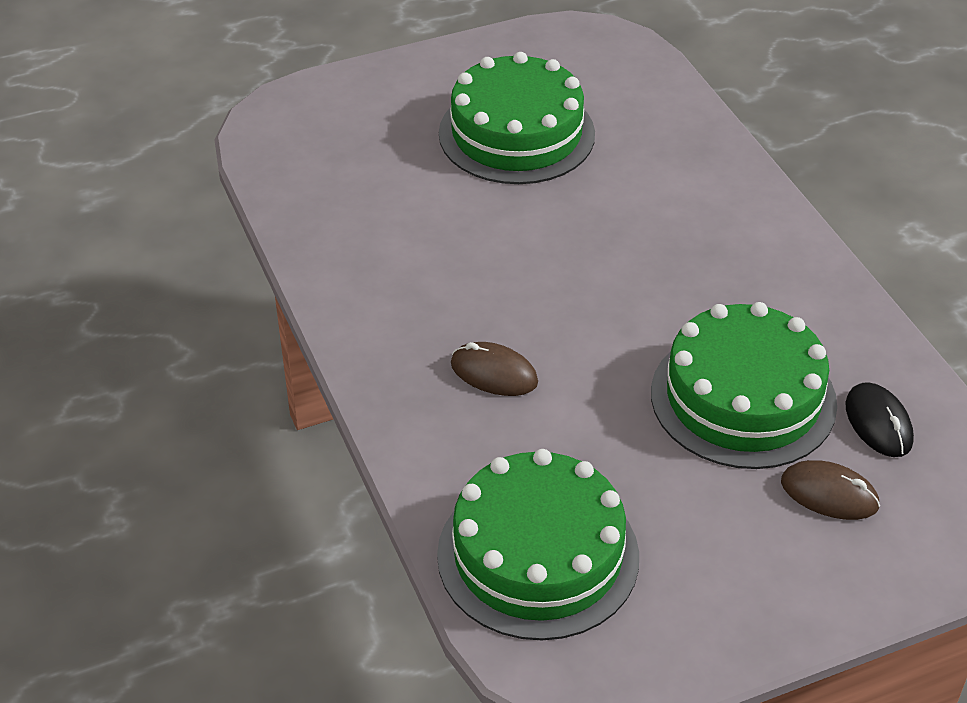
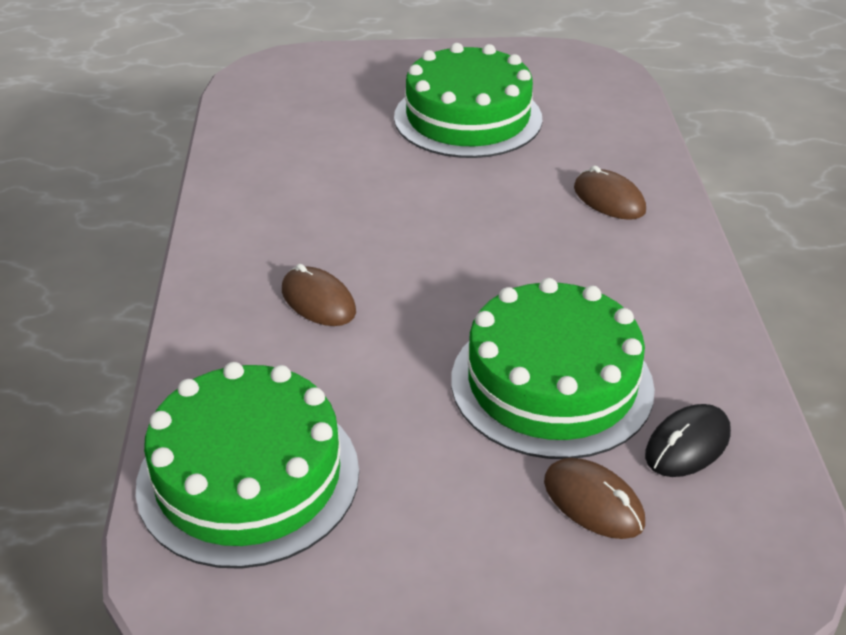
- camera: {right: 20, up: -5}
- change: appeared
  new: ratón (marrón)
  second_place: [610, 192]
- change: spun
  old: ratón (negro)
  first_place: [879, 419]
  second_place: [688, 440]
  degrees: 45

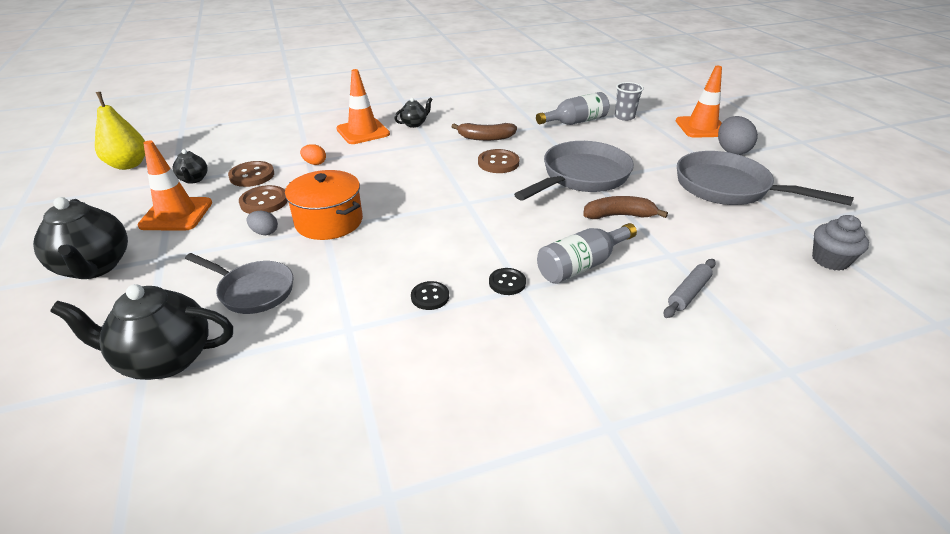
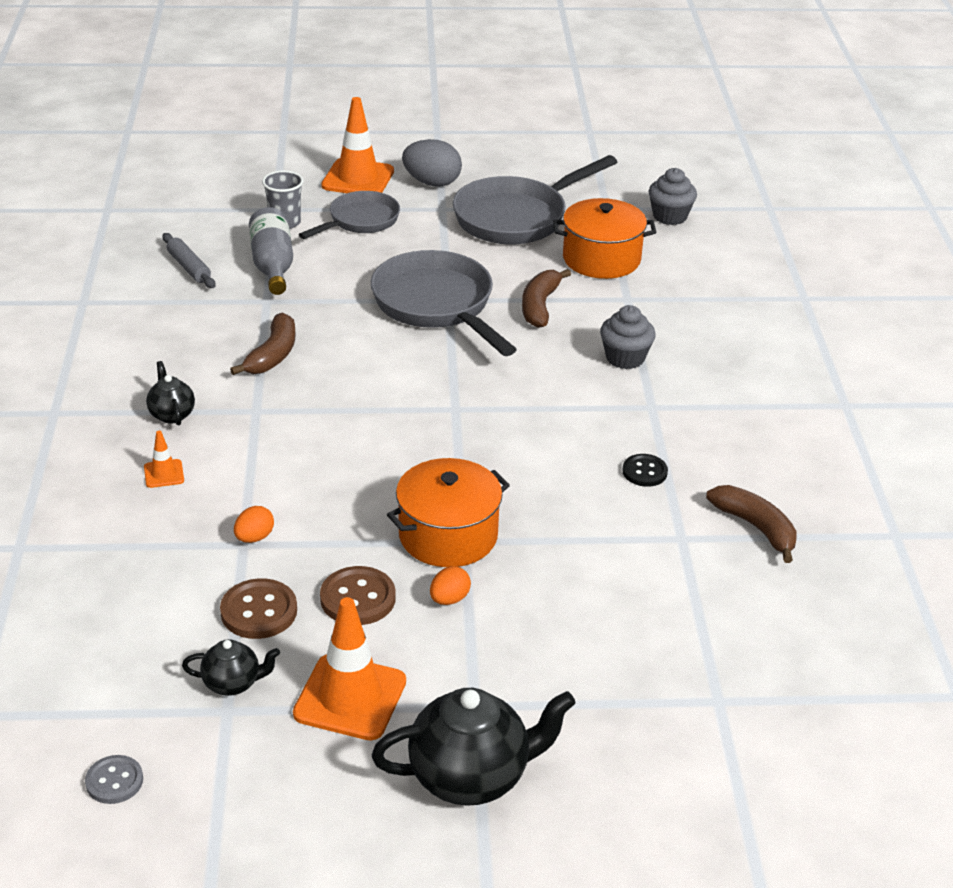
- camera: {right: -75, up: 0}
- change: missing
  old: tetera (negro)
  first_place: [141, 332]
- change: missing
  old: botón (marrón)
  first_place: [499, 161]
- change: missing
  old: botón (negro)
  first_place: [507, 281]
- change: appeared
  new: olla (naranja)
  second_place: [604, 238]
- change: appeared
  new: plátano (marrón)
  second_place: [751, 524]
- change: relocated
  old: sartén (gris)
  first_place: [239, 283]
  second_place: [349, 215]
- change: relocated
  old: rodillo (gris)
  first_place: [690, 288]
  second_place: [189, 260]
- change: exchanged
  old: pera (amarillo)
  new: botón (gris)
  first_place: [120, 131]
  second_place: [114, 779]
- change: exchanged
  old: botella (gris)
  new: magdalena (gris)
  first_place: [587, 253]
  second_place: [628, 337]
- change: colour
  old: huevo (gris)
  new: huevo (naranja)
  first_place: [262, 223]
  second_place: [450, 585]
- change: size
  old: cono de tráfico (naranja)
  first_place: [363, 106]
  second_place: [164, 459]
  factor: 0.47

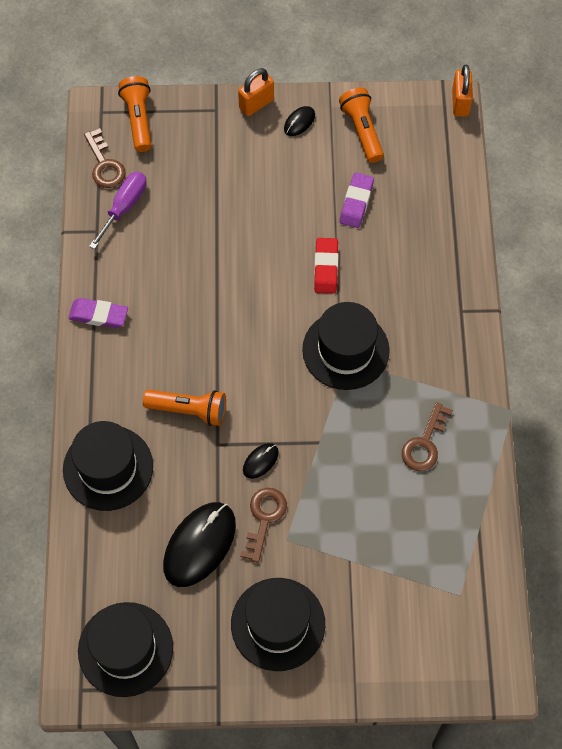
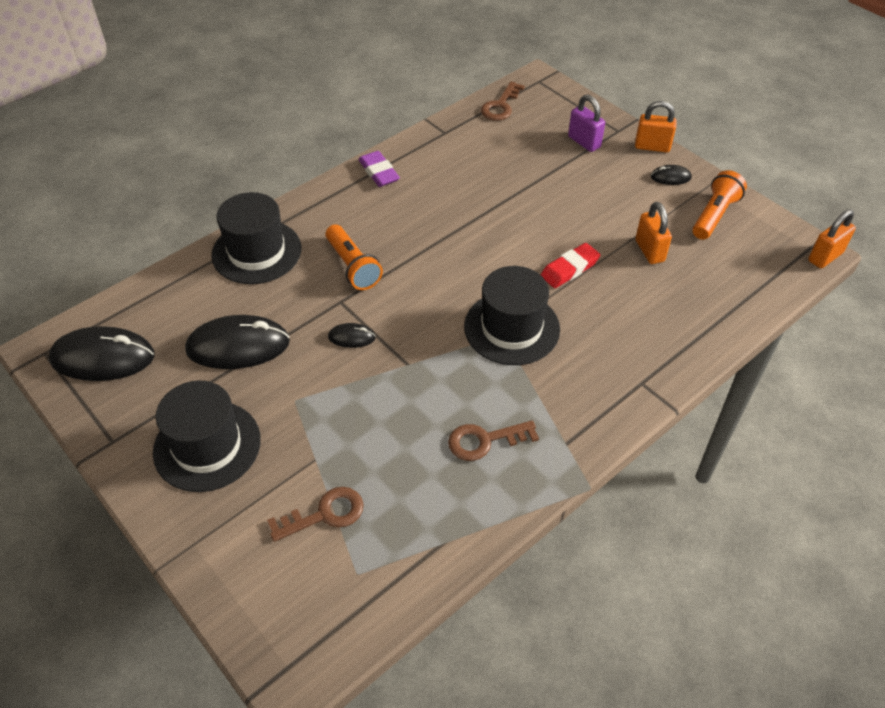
- camera: {right: 50, up: -15}
- change: missing
  old: destornillador (morado)
  first_place: [118, 210]
- change: missing
  old: lámpara de mano (naranja)
  first_place: [134, 114]
- change: appeared
  new: candado (morado)
  second_place: [586, 123]
- change: relocated
  old: llave (marrón)
  first_place: [263, 525]
  second_place: [315, 514]
- change: exchanged
  old: sombrero (negro)
  new: ratón (negro)
  first_place: [125, 649]
  second_place: [102, 353]
- change: exchanged
  old: goma de borrar (morado)
  new: candado (naranja)
  first_place: [356, 200]
  second_place: [654, 233]

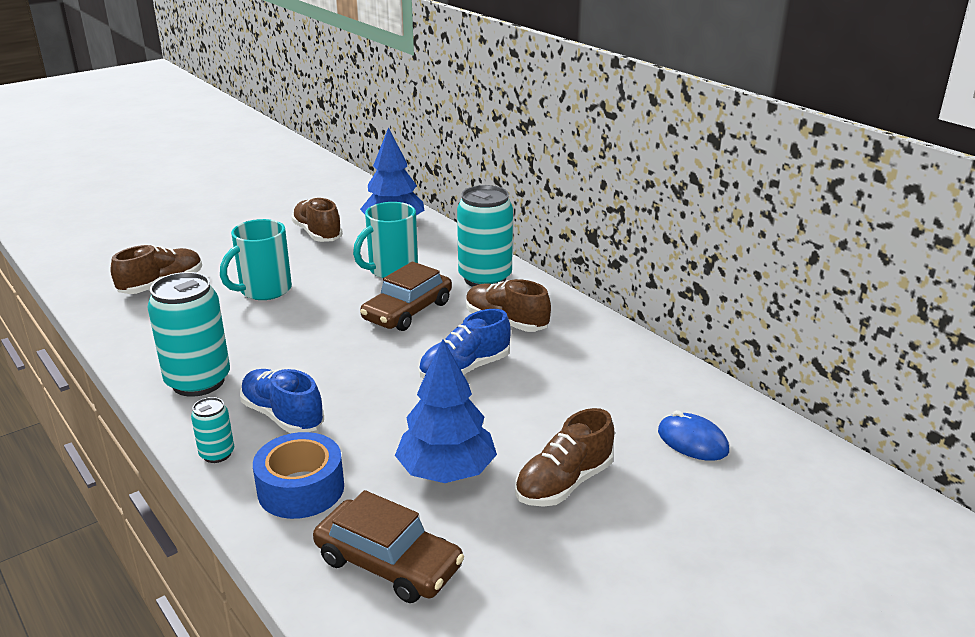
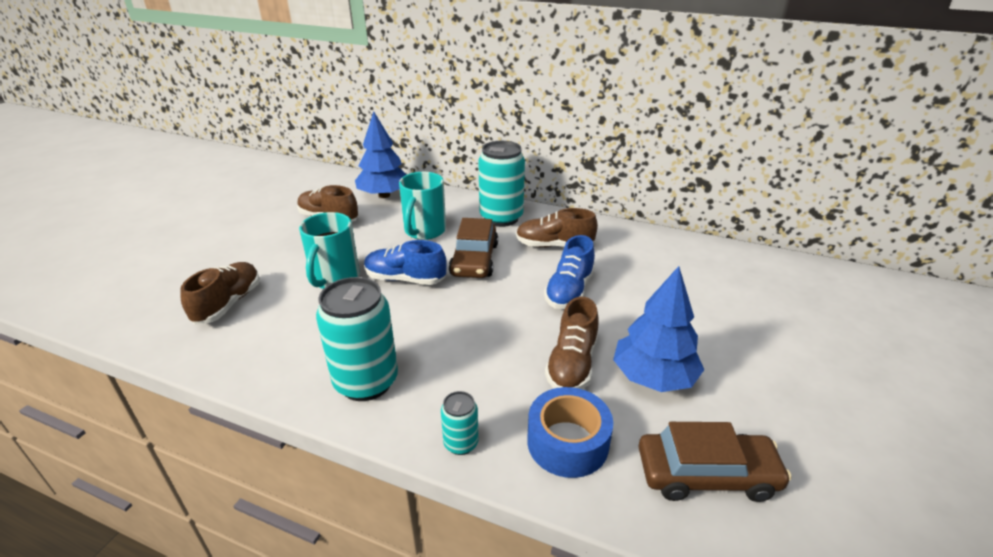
- camera: {right: -30, up: 5}
- change: missing
  old: ratón (azul)
  first_place: [693, 435]
- change: relocated
  old: zapato (azul)
  first_place: [282, 401]
  second_place: [405, 262]
- change: relocated
  old: zapato (marrón)
  first_place: [564, 457]
  second_place: [571, 343]

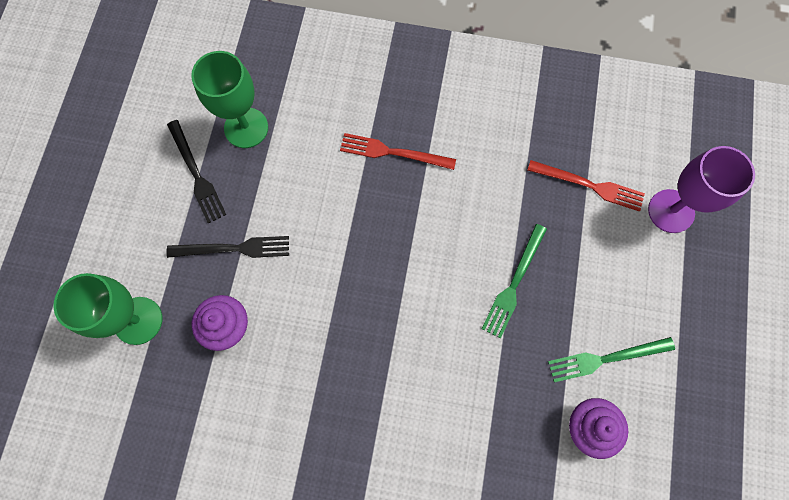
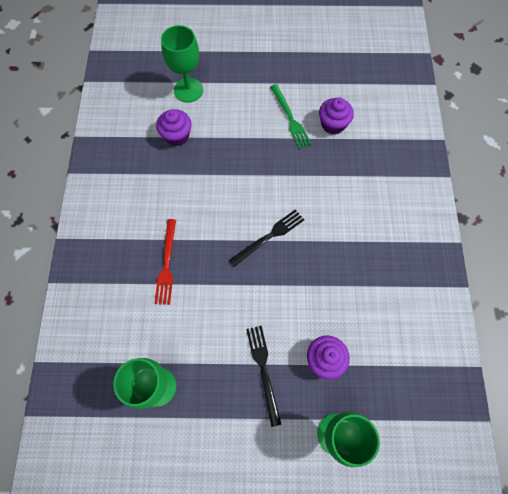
- camera: {right: -100, up: -5}
- change: missing
  old: tenedor (verde)
  first_place: [514, 281]
- change: relocated
  old: tenedor (negro)
  first_place: [196, 171]
  second_place: [266, 238]
- change: exchanged
  old: tenedor (rojo)
  new: magdalena (morado)
  first_place: [586, 186]
  second_place: [174, 127]
- change: colour
  old: copa (morado)
  new: copa (verde)
  first_place: [701, 189]
  second_place: [182, 64]

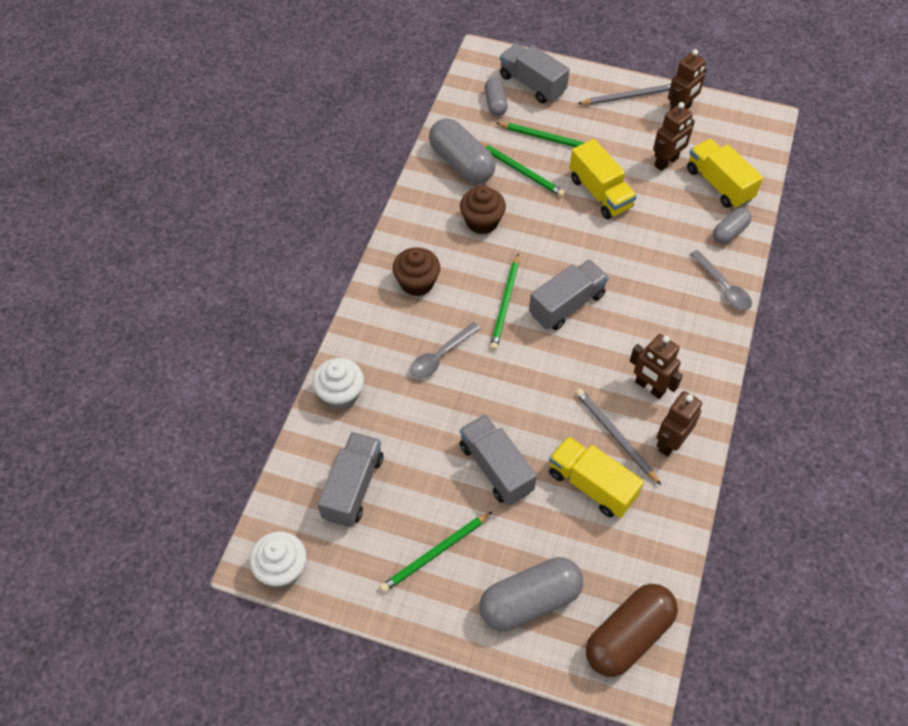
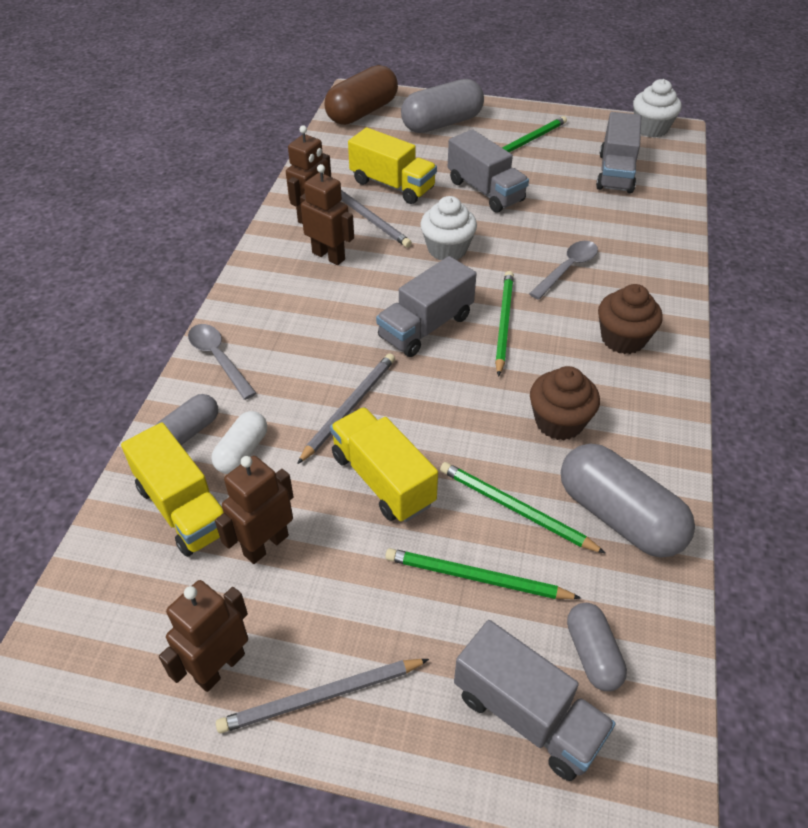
- camera: {right: 175, up: -10}
- change: appeared
  new: cápsula (blanco)
  second_place: [239, 442]
- change: appeared
  new: lápiz (gris)
  second_place: [346, 408]
- change: relocated
  old: magdalena (blanco)
  first_place: [338, 384]
  second_place: [448, 228]

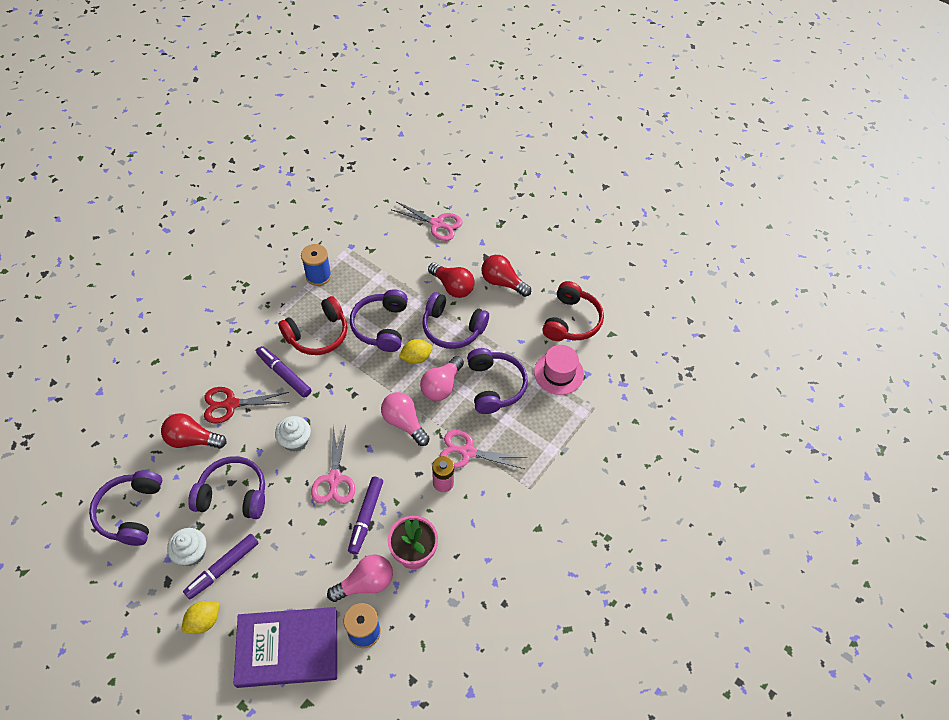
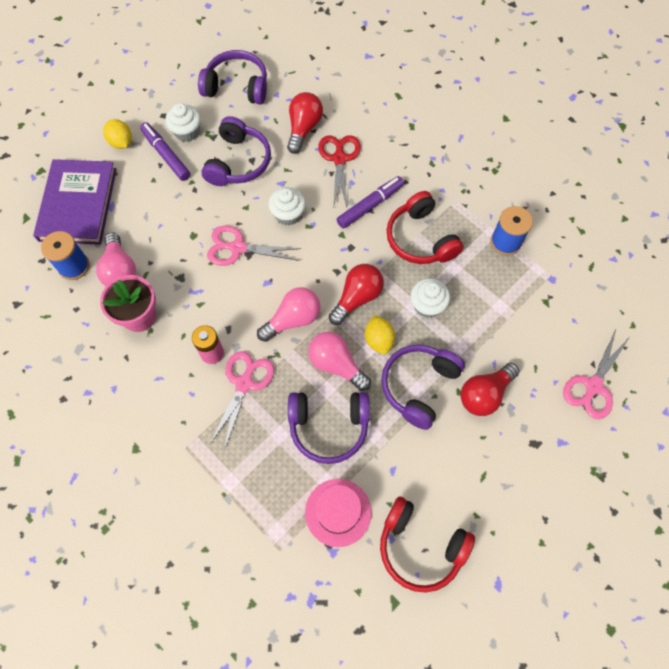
- camera: {right: 100, up: 10}
- change: missing
  old: rotulador (morado)
  first_place: [365, 516]
- change: relocated
  old: bombilla (rojo)
  first_place: [506, 276]
  second_place: [356, 294]
- change: exchanged
  old: auriculares (morado)
  new: magdalena (blanco)
  first_place: [379, 320]
  second_place: [430, 298]

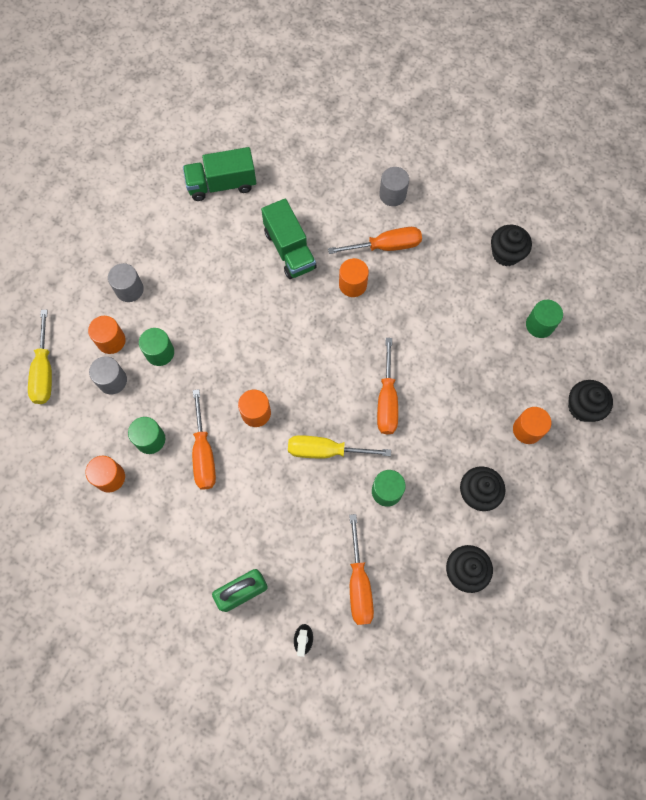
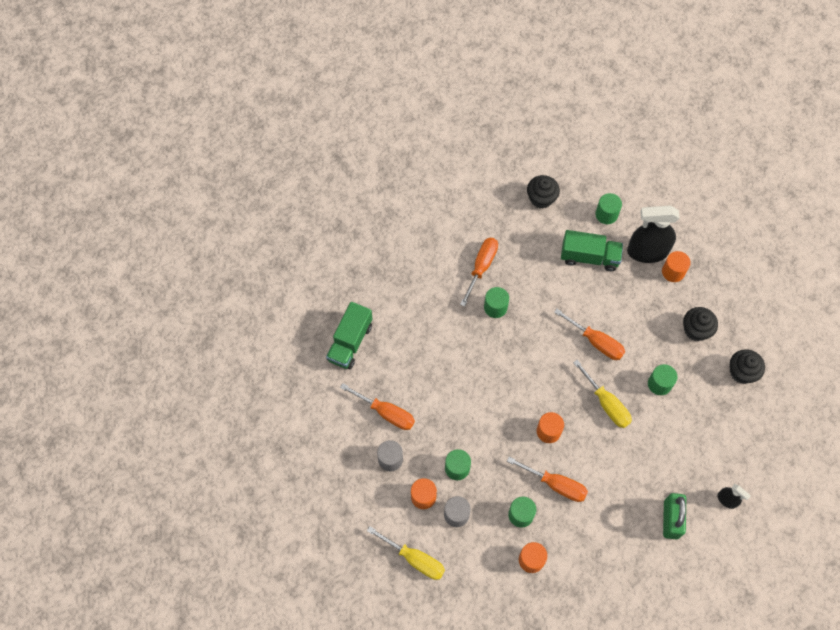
- camera: {right: -55, up: -5}
- change: missing
  old: cilindro (gris)
  first_place: [394, 186]
- change: missing
  old: magdalena (negro)
  first_place: [590, 401]
- change: appeared
  new: pulverizador (negro)
  second_place: [653, 234]
- change: relocated
  old: camión (verde)
  first_place: [289, 238]
  second_place: [592, 250]
- change: relocated
  old: destornillador (naranja)
  first_place: [361, 569]
  second_place: [377, 406]
- change: colour
  old: cilindro (naranja)
  new: cilindro (verde)
  first_place: [354, 277]
  second_place: [496, 302]
- change: spun
  old: destornillador (amarillo)
  first_place: [339, 446]
  second_place: [602, 394]
  degrees: -75

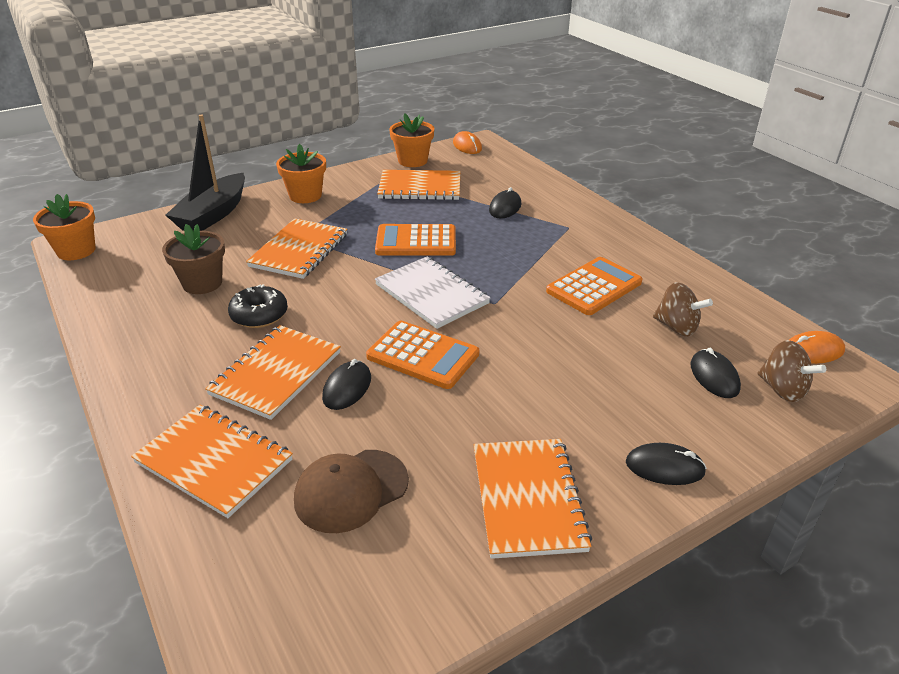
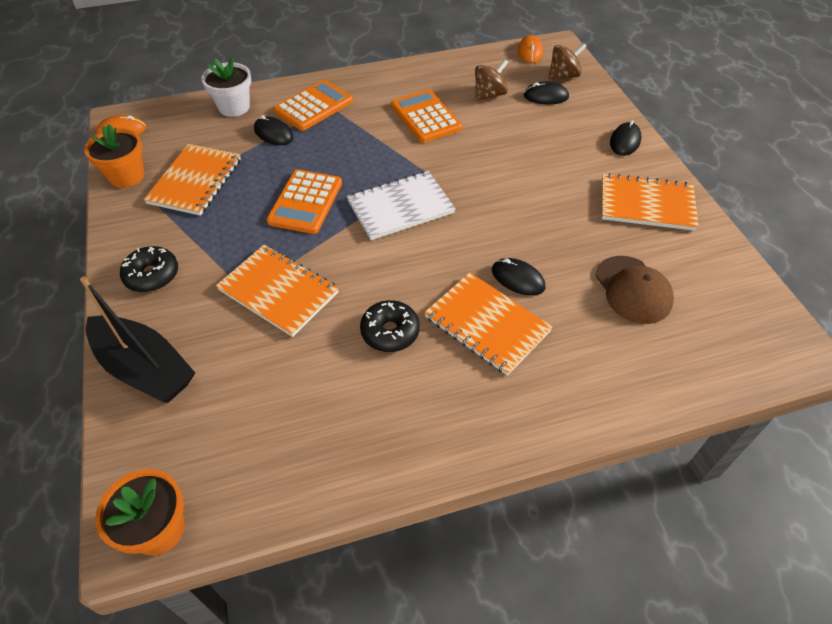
- camera: {right: -75, up: 15}
- change: missing
  old: cuaderno (naranja)
  first_place: [212, 461]
- change: missing
  old: maceta (marrón)
  first_place: [193, 259]
- change: appeared
  new: maceta (blanco)
  second_place: [226, 87]
- change: relocated
  old: calculadora (naranja)
  first_place: [422, 355]
  second_place: [313, 105]
- change: exchanged
  old: maceta (naranja)
  new: rosquilla (negro)
  first_place: [301, 173]
  second_place: [149, 269]

